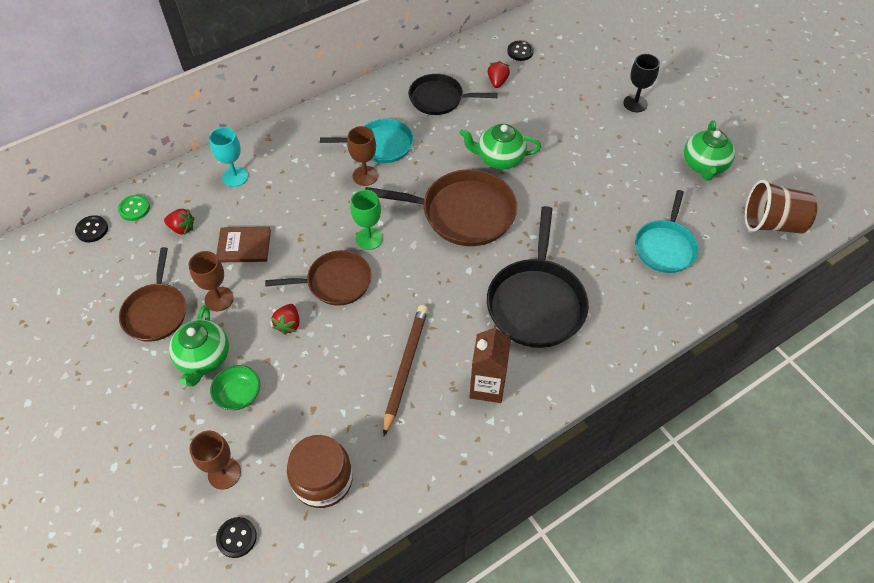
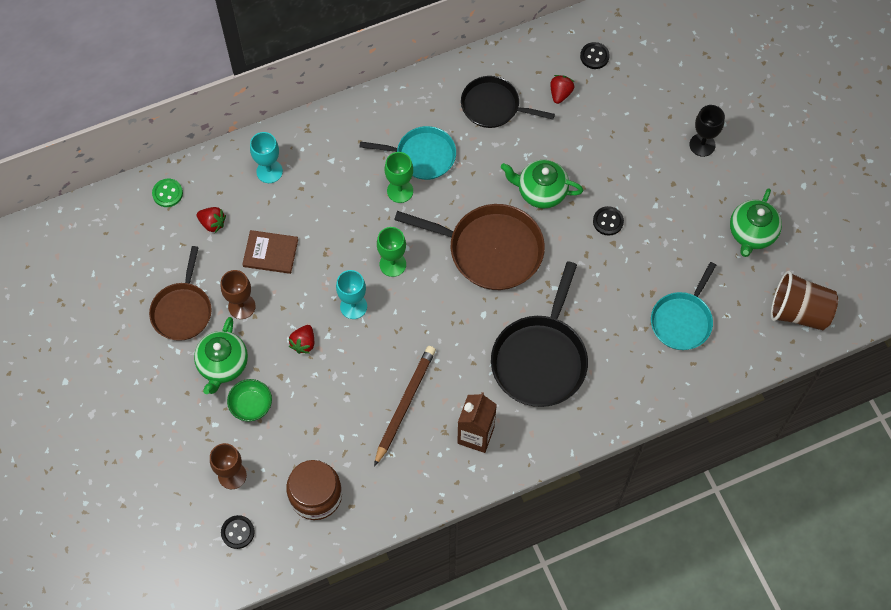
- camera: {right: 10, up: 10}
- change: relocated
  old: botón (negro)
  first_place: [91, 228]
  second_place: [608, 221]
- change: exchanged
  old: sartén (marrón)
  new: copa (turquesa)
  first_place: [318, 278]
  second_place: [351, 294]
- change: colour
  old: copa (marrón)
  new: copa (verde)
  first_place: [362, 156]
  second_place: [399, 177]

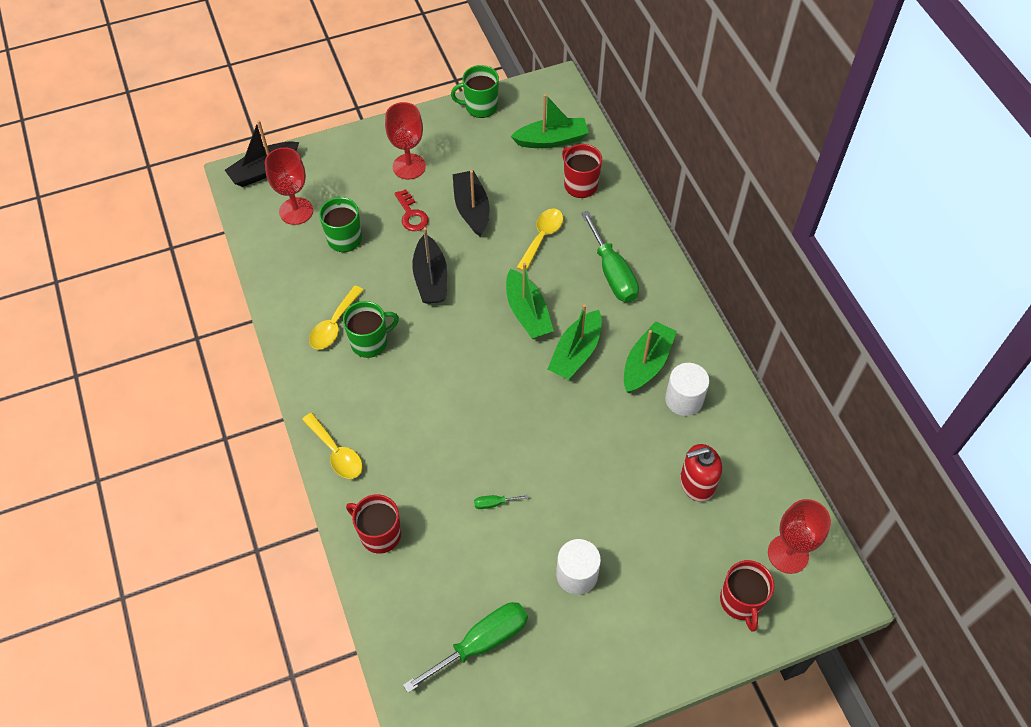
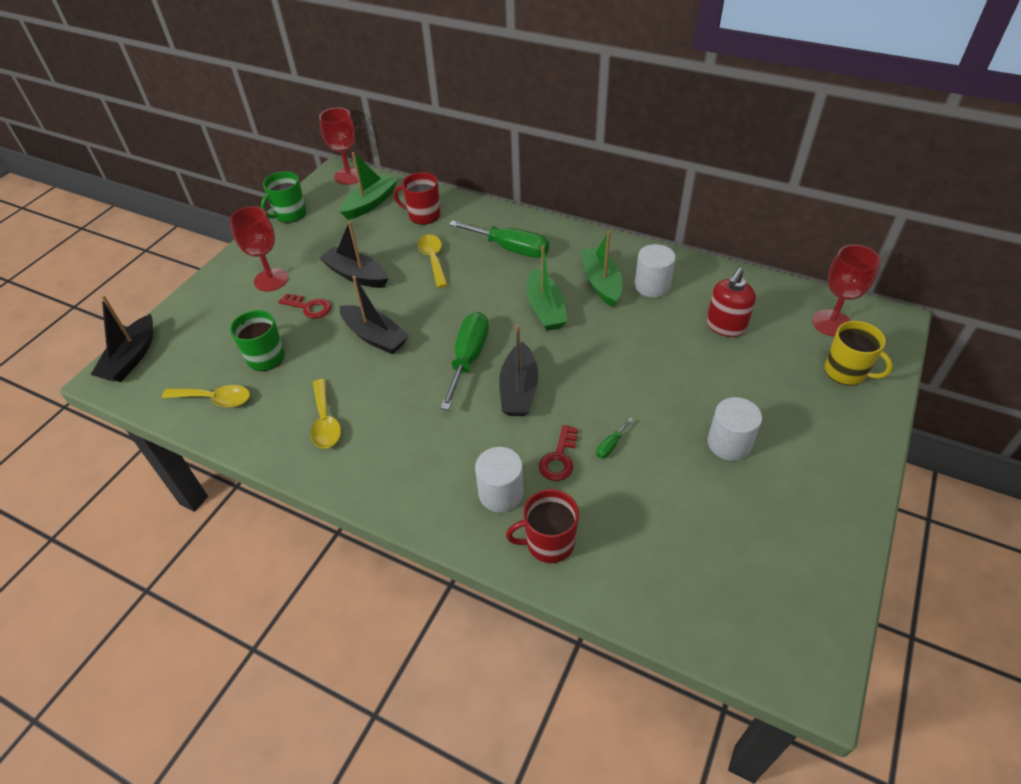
- camera: {right: -40, up: -10}
- change: missing
  old: taza (verde)
  first_place: [371, 329]
- change: missing
  old: barco (verde)
  first_place: [530, 301]
- change: appeared
  new: cilindro (blanco)
  second_place: [499, 479]
- change: appeared
  new: barco (negro)
  second_place: [518, 370]
- change: appeared
  new: llave (rojo)
  second_place: [558, 453]
- change: relocated
  old: copa (rojo)
  first_place: [289, 186]
  second_place: [338, 146]
- change: relocated
  old: cuchara (amarillo)
  first_place: [332, 446]
  second_place: [206, 396]
- change: relocated
  old: destornillador (verde)
  first_place: [465, 647]
  second_place: [464, 361]
- change: colour
  old: taza (rojo)
  new: taza (amarillo)
  first_place: [747, 596]
  second_place: [859, 353]

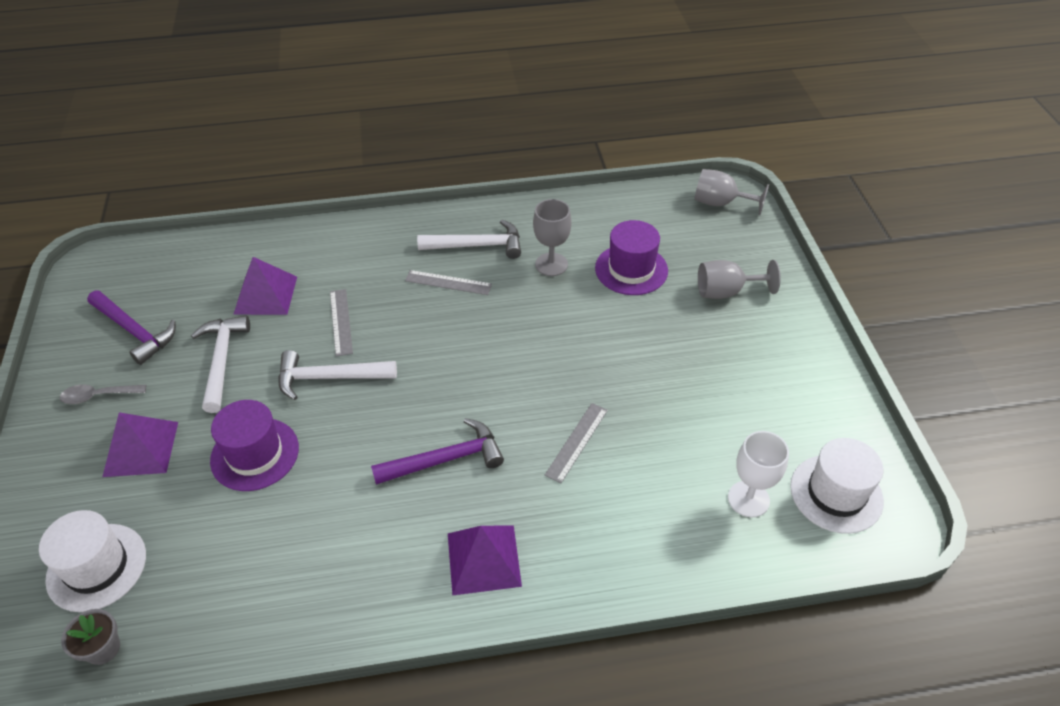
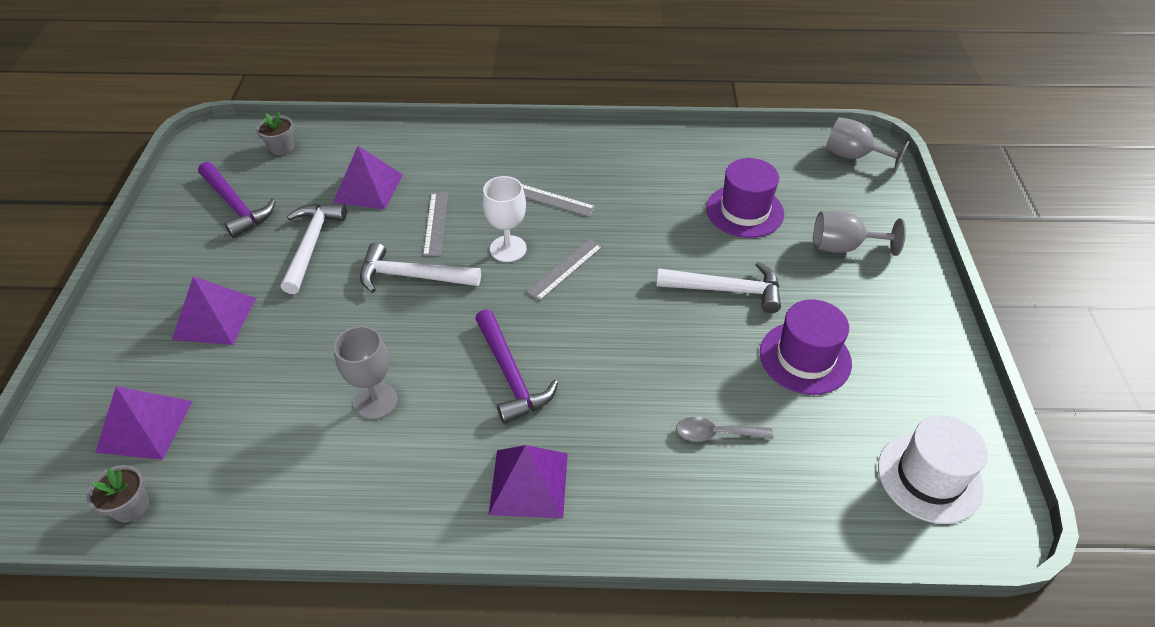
- camera: {right: 10, up: 0}
- change: appeared
  new: maceta (gris)
  second_place: [275, 133]
- change: relocated
  old: cuchara (gris)
  first_place: [103, 394]
  second_place: [724, 429]
- change: relocated
  old: sombrero (morado)
  first_place: [254, 445]
  second_place: [806, 347]
- change: relocated
  old: martillo (blanco)
  first_place: [469, 239]
  second_place: [718, 287]
- change: relocated
  old: copa (gris)
  first_place: [552, 237]
  second_place: [366, 372]
- change: relocated
  old: regla (gris)
  first_place: [576, 443]
  second_place: [564, 270]
- change: relocated
  old: copa (blanco)
  first_place: [758, 474]
  second_place: [504, 219]
- change: exchanged
  old: sombrero (blanco)
  new: pirámide (morado)
  first_place: [92, 561]
  second_place: [144, 423]
- change: spun
  old: martillo (morado)
  first_place: [437, 451]
  second_place: [516, 366]
  degrees: 75

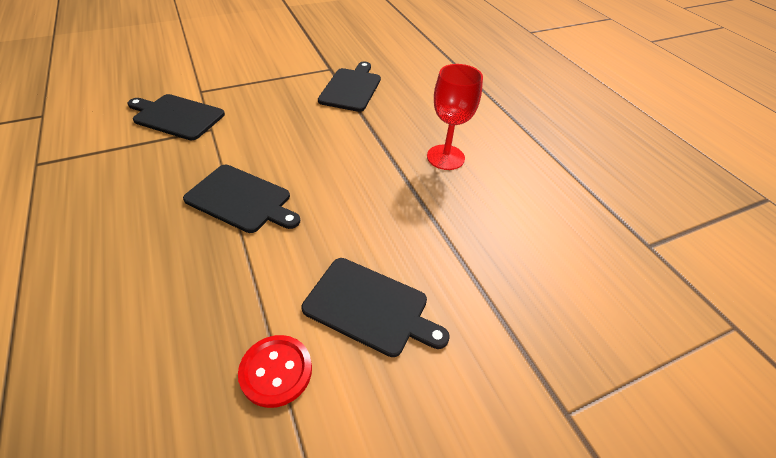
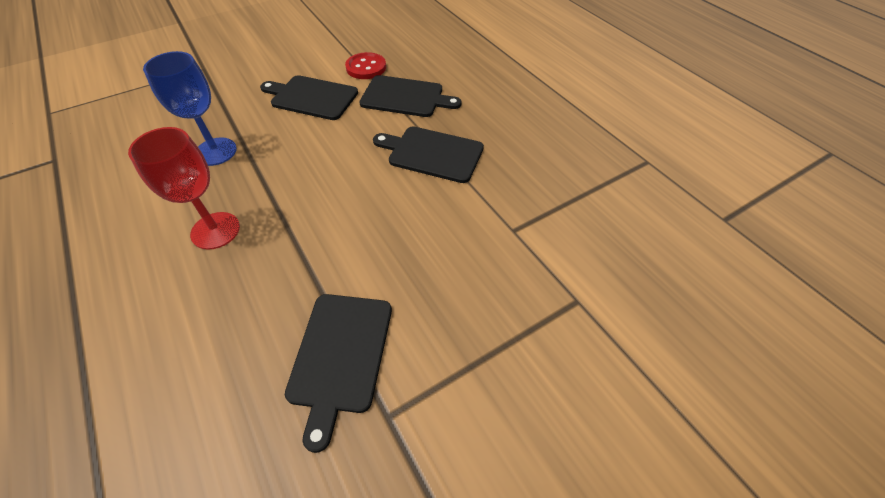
- camera: {right: 175, up: 5}
- change: appeared
  new: copa (azul)
  second_place: [190, 108]
- change: relocated
  old: tabla de cortar (negro)
  first_place: [176, 117]
  second_place: [410, 96]

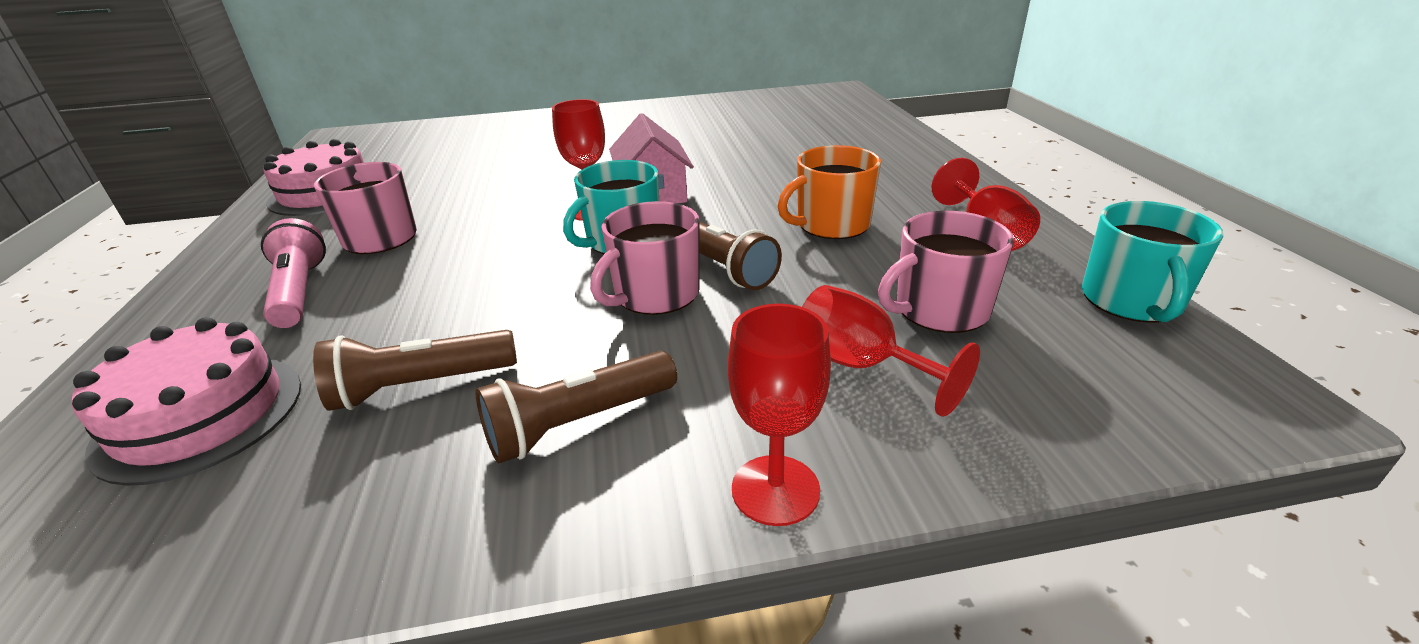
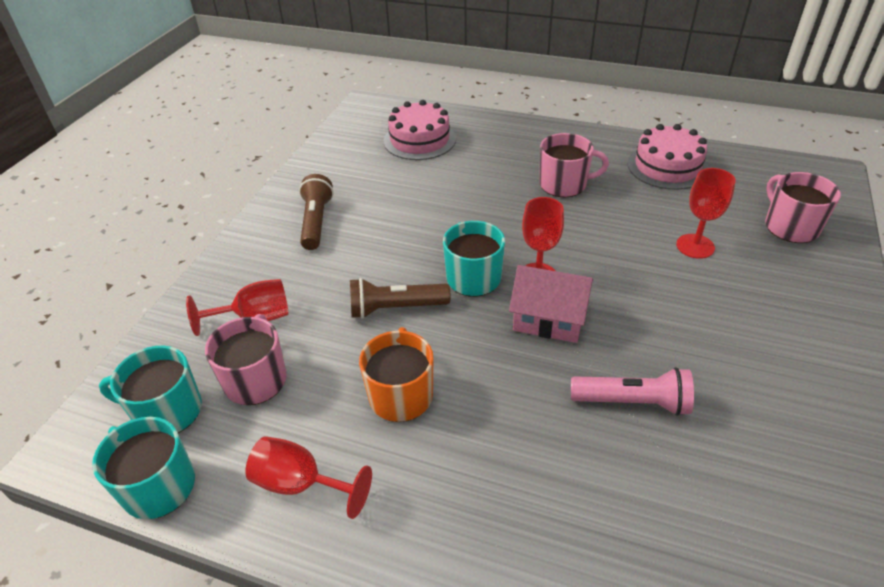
- camera: {right: 120, up: 10}
- change: missing
  old: lámpara de mano (marrón)
  first_place: [415, 370]
- change: appeared
  new: taza (turquesa)
  second_place: [150, 389]
- change: relocated
  old: lámpara de mano (rosa)
  first_place: [293, 273]
  second_place: [632, 391]
- change: relocated
  old: taza (rosa)
  first_place: [645, 258]
  second_place: [803, 207]
- change: relocated
  old: copa (rojo)
  first_place: [779, 415]
  second_place: [706, 213]

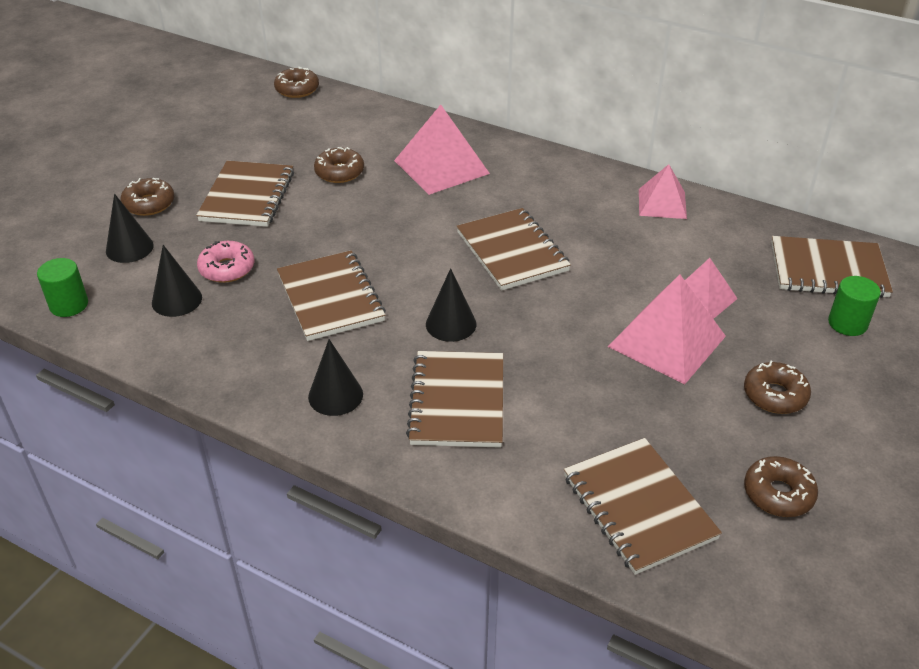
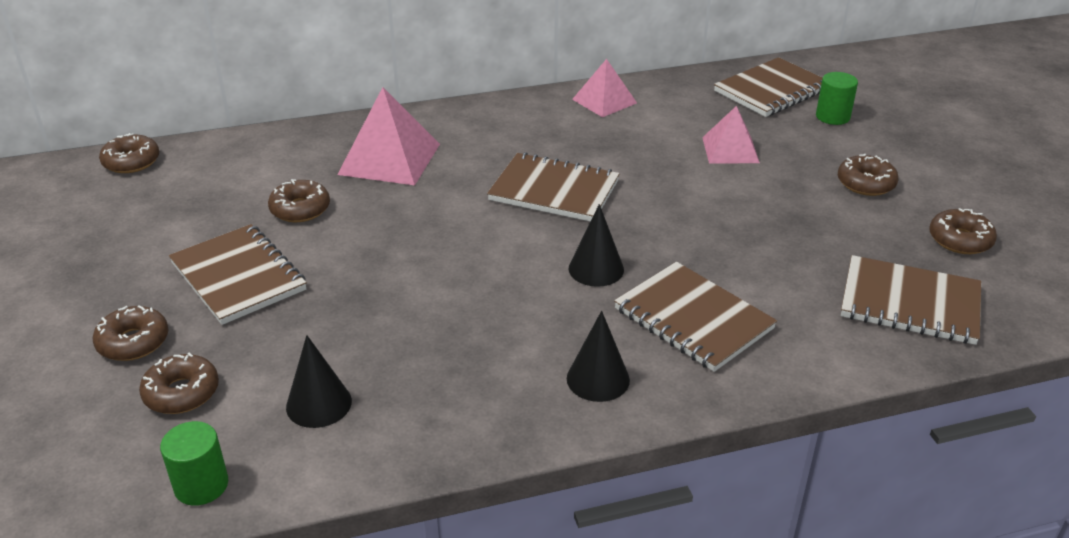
- camera: {right: -45, up: -5}
- change: missing
  old: rosquilla (rosa)
  first_place: [225, 262]
- change: missing
  old: cuaderno (marrón)
  first_place: [331, 296]
- change: missing
  old: pirámide (rosa)
  first_place: [667, 329]
- change: exchanged
  old: cono (negro)
  new: rosquilla (marrón)
  first_place: [130, 228]
  second_place: [179, 383]

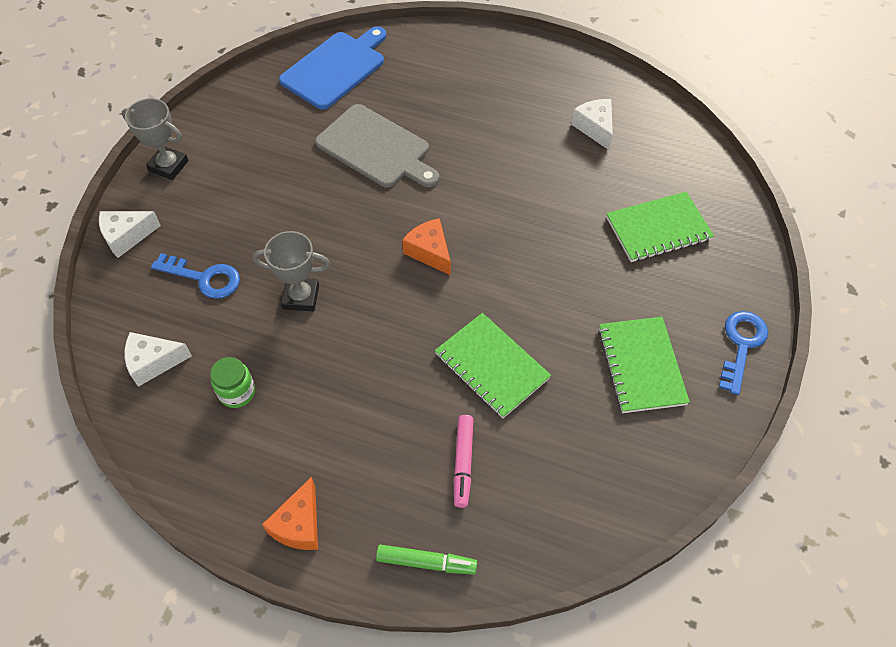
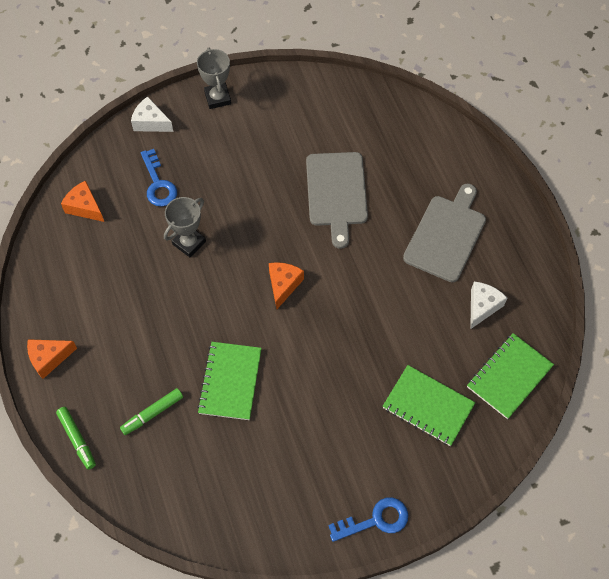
- camera: {right: 50, up: 5}
- change: missing
  old: tarro (verde)
  first_place: [232, 382]
- change: missing
  old: tabla de cortar (azul)
  first_place: [333, 68]
- change: appeared
  new: tabla de cortar (gris)
  second_place: [444, 233]
- change: relocated
  old: cuaderno (verde)
  first_place: [644, 365]
  second_place: [510, 376]
- change: colour
  old: queso (blanco)
  new: queso (naranja)
  first_place: [158, 359]
  second_place: [82, 201]
- change: colour
  old: rotulador (rosa)
  new: rotulador (verde)
  first_place: [463, 461]
  second_place: [151, 411]
- change: spun
  old: trofeo (gris)
  first_place: [291, 271]
  second_place: [185, 227]
  degrees: 75

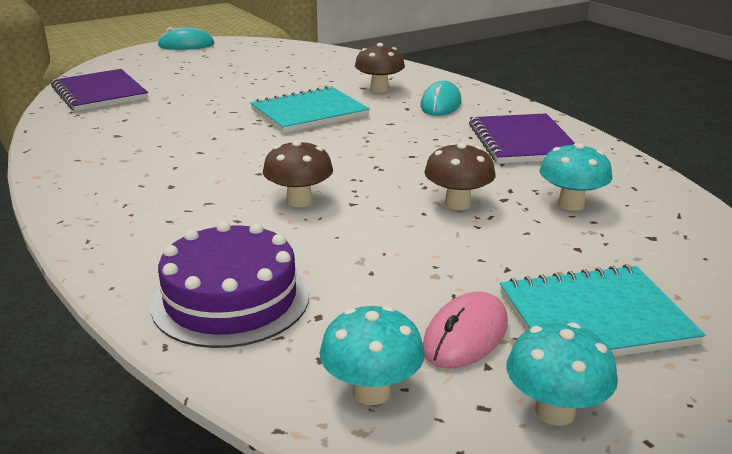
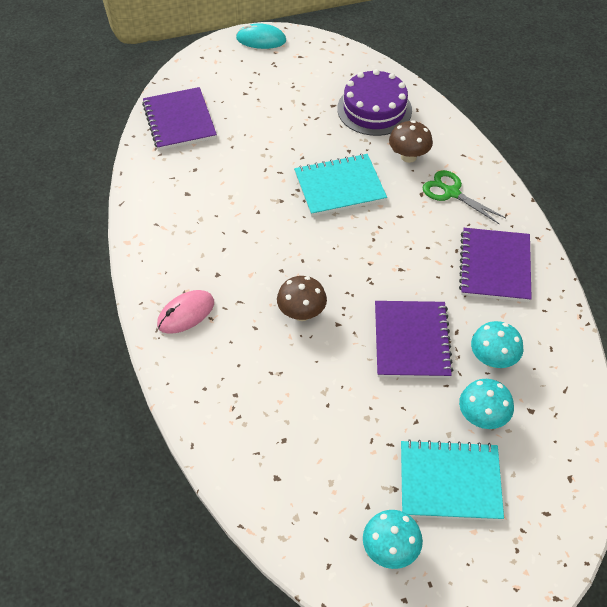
- camera: {right: 15, up: 25}
- change: relocated
  old: tarta (morado)
  first_place: [230, 284]
  second_place: [374, 102]
- change: relocated
  old: seta (turquesa)
  first_place: [372, 355]
  second_place: [486, 404]
- change: relocated
  old: ratón (rosa)
  first_place: [465, 330]
  second_place: [185, 312]
- change: exchanged
  old: ratón (turquesa)
  new: tijeras (verde)
  first_place: [440, 98]
  second_place: [464, 197]
- change: exchanged
  old: seta (marrón)
  new: cuaderno (morado)
  first_place: [460, 176]
  second_place: [414, 339]

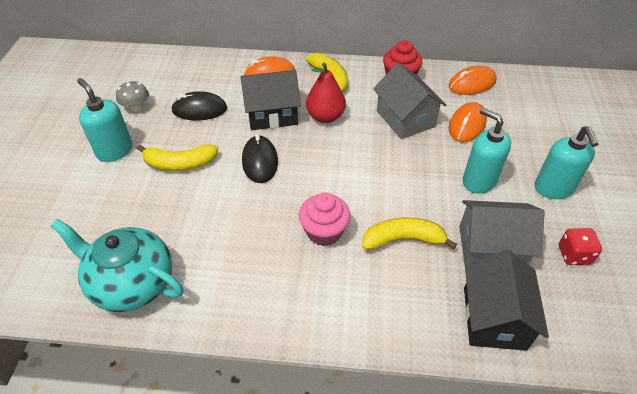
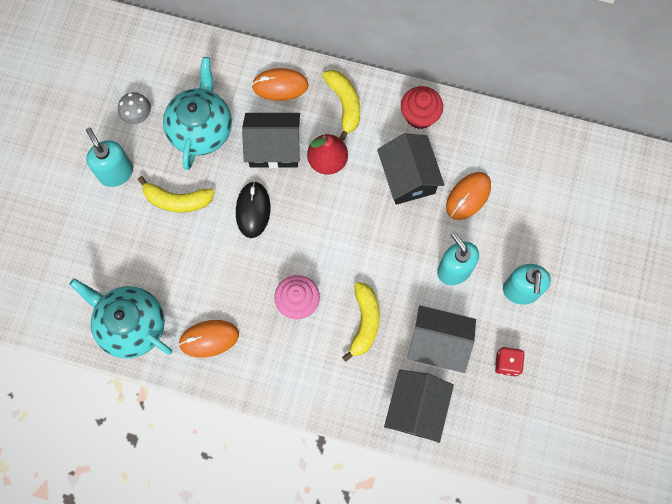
- camera: {right: 10, up: 25}
- change: relocated
  old: ratón (naranja)
  first_place: [472, 80]
  second_place: [208, 339]
- change: exchanged
  old: ratón (negro)
  new: tetera (turquesa)
  first_place: [199, 105]
  second_place: [197, 113]
- change: colour
  old: casa (gris)
  new: casa (negro)
  first_place: [409, 101]
  second_place: [410, 169]
- change: spun
  old: plátano (amarillo)
  first_place: [409, 233]
  second_place: [361, 322]
  degrees: 90

